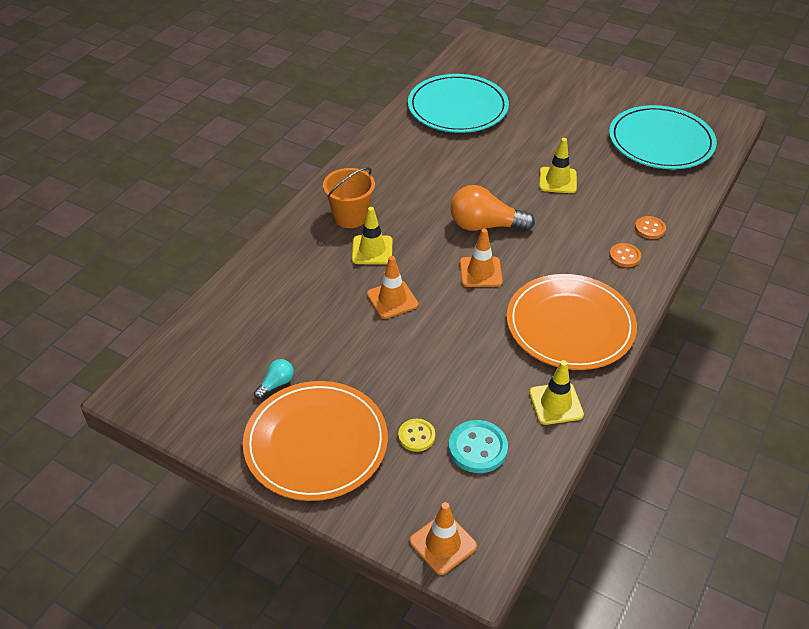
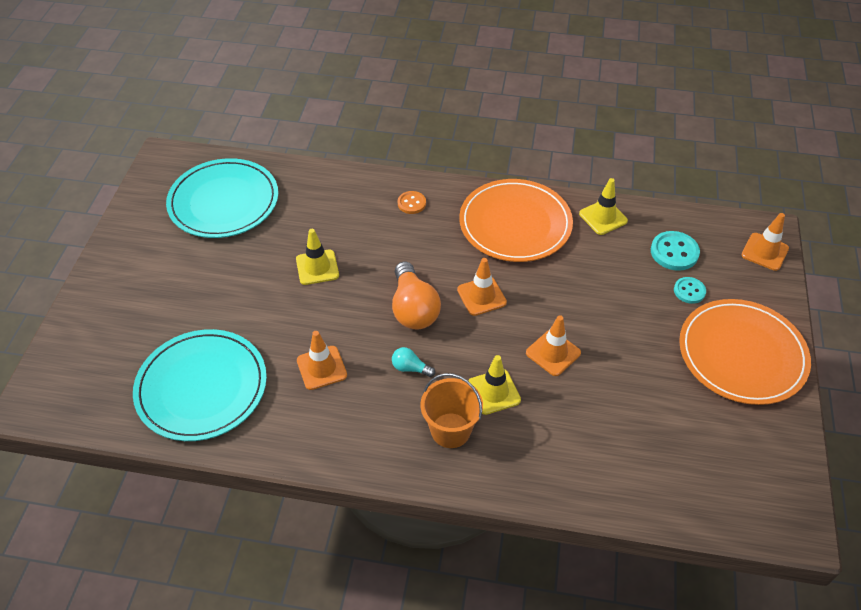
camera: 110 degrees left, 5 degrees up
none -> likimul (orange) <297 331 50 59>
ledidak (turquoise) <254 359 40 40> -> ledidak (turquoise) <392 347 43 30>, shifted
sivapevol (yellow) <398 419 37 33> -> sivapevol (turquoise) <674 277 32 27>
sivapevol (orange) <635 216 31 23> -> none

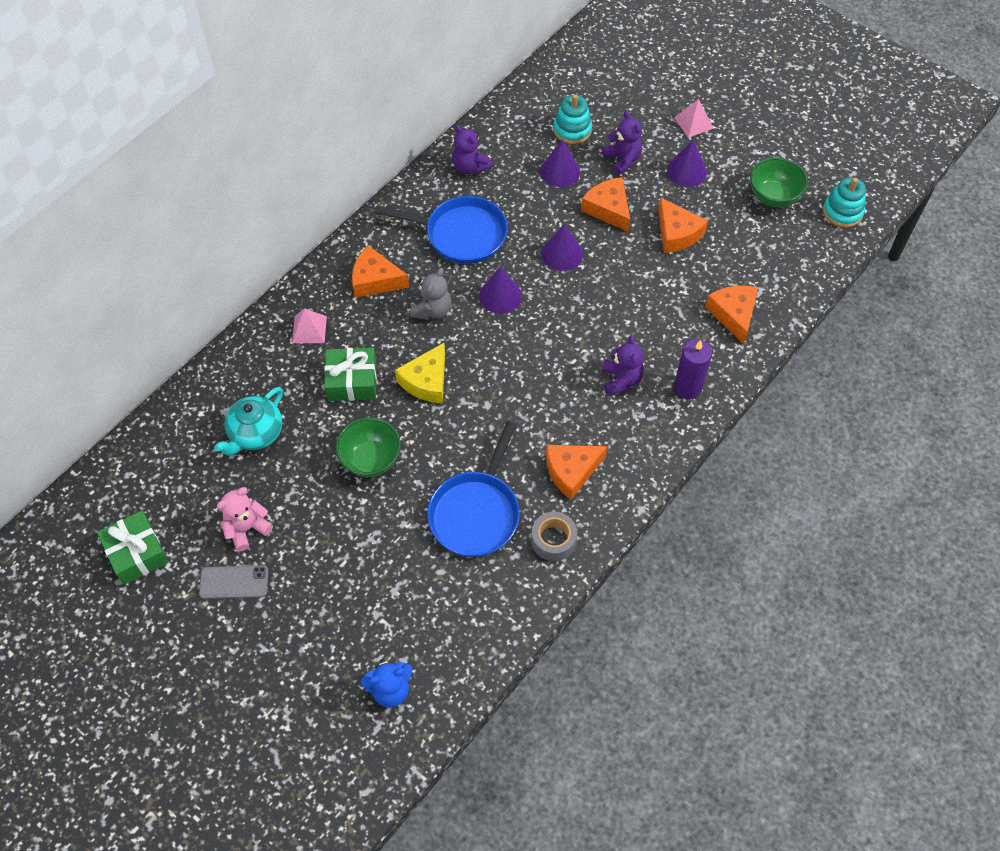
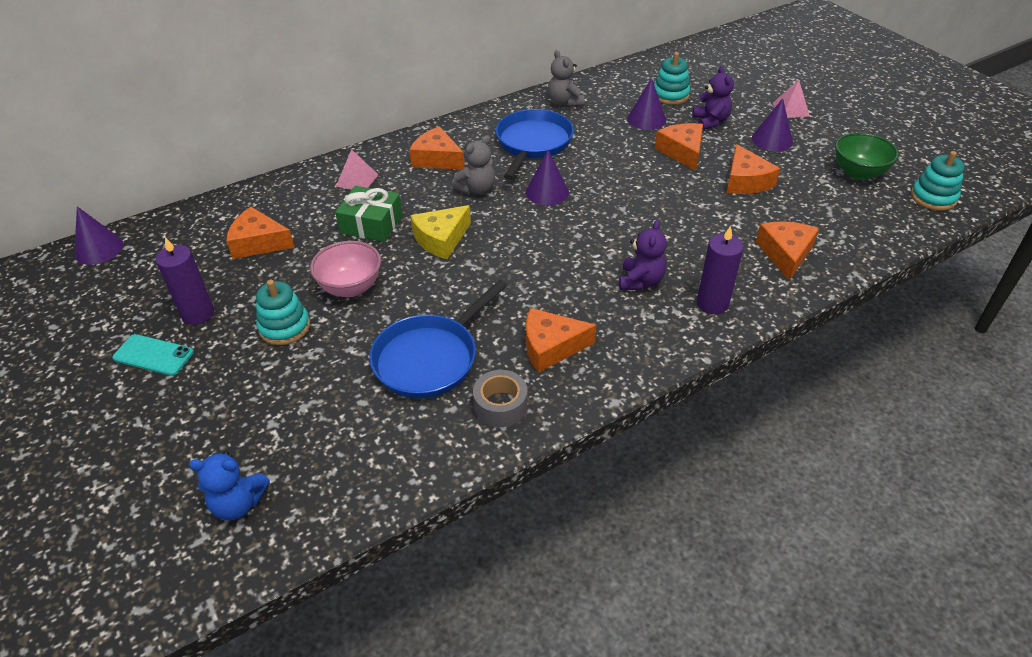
camera: 20 degrees right, 15 degrees down
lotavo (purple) <541 223 42 48> -> lotavo (purple) <74 206 50 59>, shifted
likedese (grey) <199 565 70 34> -> likedese (turquoise) <112 334 82 42>
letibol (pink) <217 487 56 64> -> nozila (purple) <156 237 58 88>
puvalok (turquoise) <214 387 69 68> -> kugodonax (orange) <226 207 69 52>
none -> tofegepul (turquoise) <256 280 54 65>
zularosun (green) <335 417 66 60> -> zularosun (pink) <310 241 71 56>
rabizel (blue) <375 196 133 68> -> rabizel (blue) <496 109 78 71>, 105 degrees counterclockwise
letibol (purple) <452 125 41 49> -> letibol (grey) <548 50 36 57>
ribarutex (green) <97 511 72 74> -> none

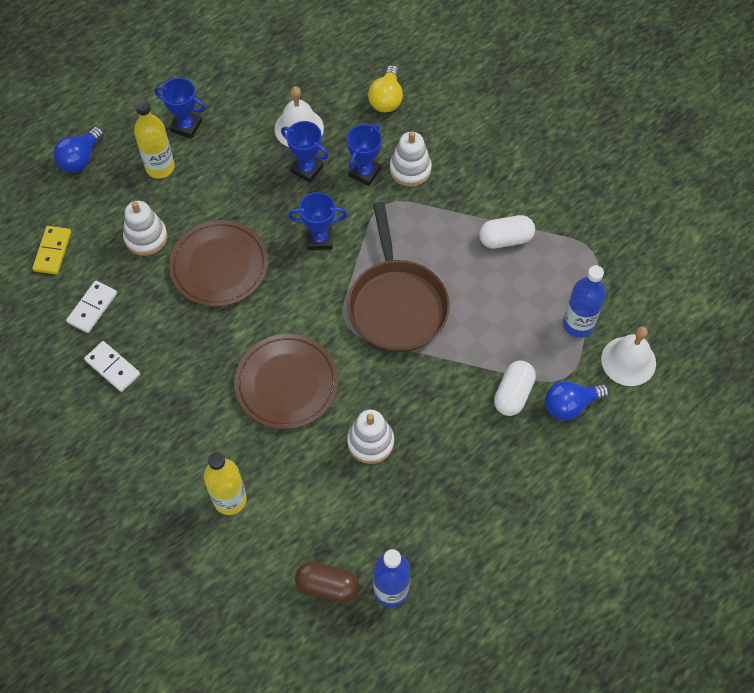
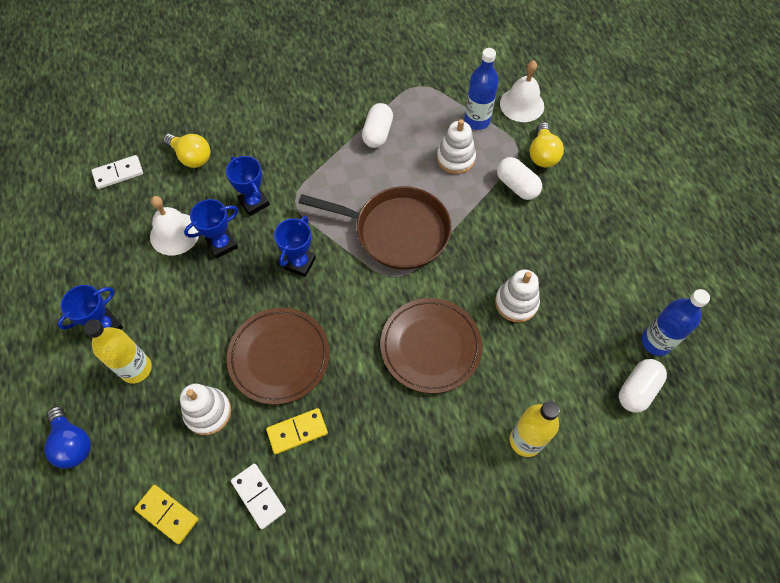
camera: 65 degrees left, 0 degrees up
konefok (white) <84 341 56 51> -> konefok (white) <91 155 52 34>, shifted
none -> konefok (yellow) <266 408 62 46>
tofegepul (white) <390 131 42 56> -> tofegepul (white) <437 119 39 55>, shifted
ledidak (blue) <545 381 64 40> -> ledidak (yellow) <529 122 35 45>
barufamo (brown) <295 562 64 41> -> barufamo (white) <619 359 48 54>

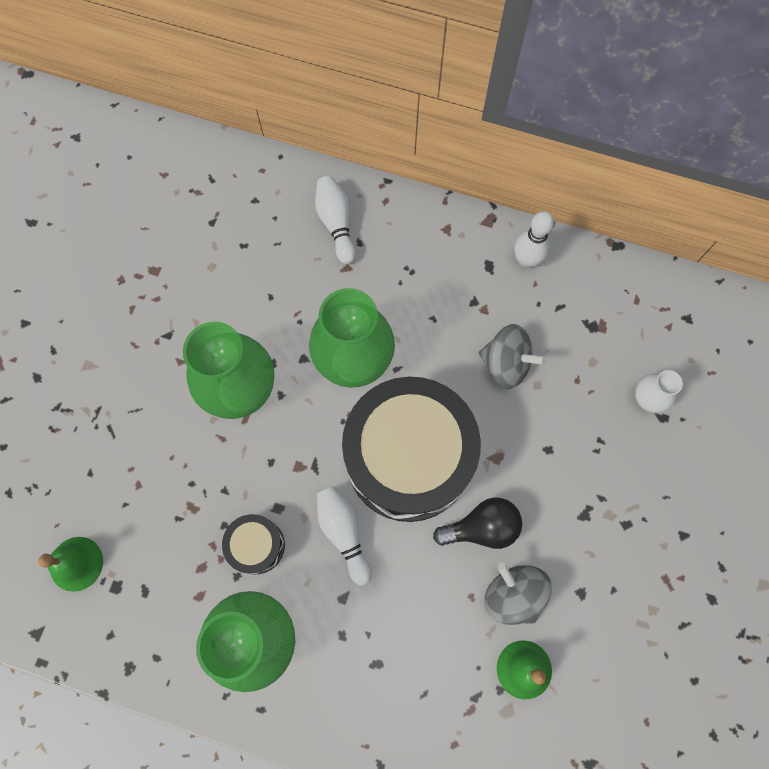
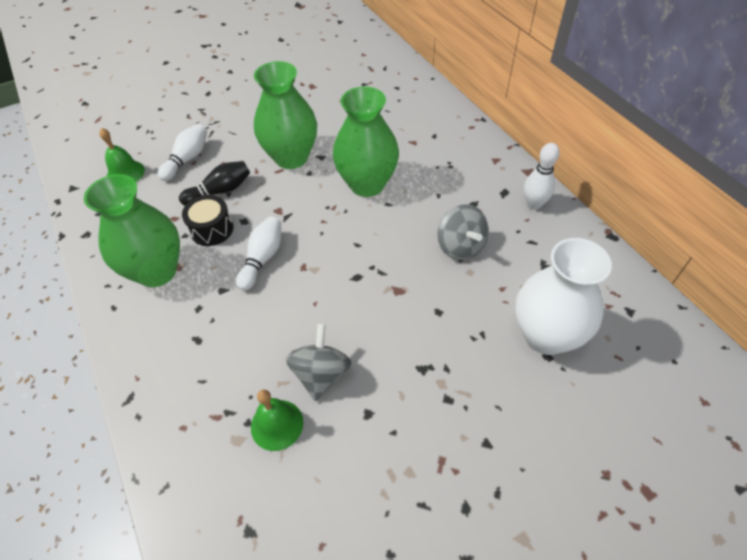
camera: 45 degrees right, 20 degrees down
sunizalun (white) <315 176 41 88> -> sunizalun (white) <158 124 49 57>, shifted
none -> sunizalun (black) <179 161 71 45>
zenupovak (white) <635 370 48 43> -> zenupovak (white) <515 238 97 117>, x2.11
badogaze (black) <342 377 139 145> -> none
ledidak (black) <433 497 89 52> -> none

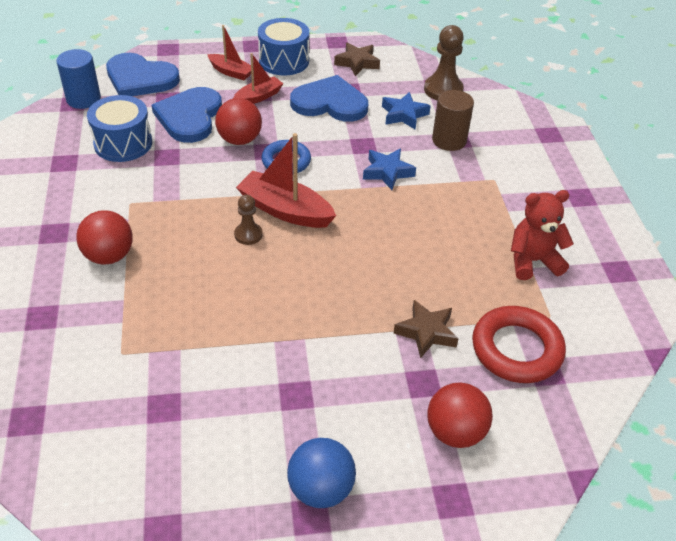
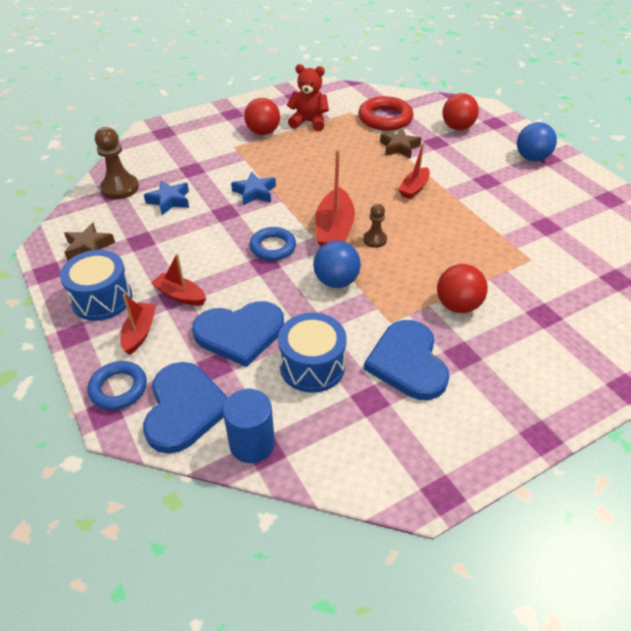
camera: 110 degrees left, 0 degrees up
none -> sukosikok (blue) <88 361 59 49>
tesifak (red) <215 98 47 47> -> tesifak (red) <244 98 36 37>, shifted
letibol (red) <511 190 63 90> -> letibol (red) <287 64 42 67>, 135 degrees clockwise
none -> tesifak (blue) <313 241 48 47>
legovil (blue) <290 75 78 47> -> legovil (blue) <364 320 85 80>, shifted
none -> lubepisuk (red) <398 143 32 56>
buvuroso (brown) <432 90 42 61> -> none

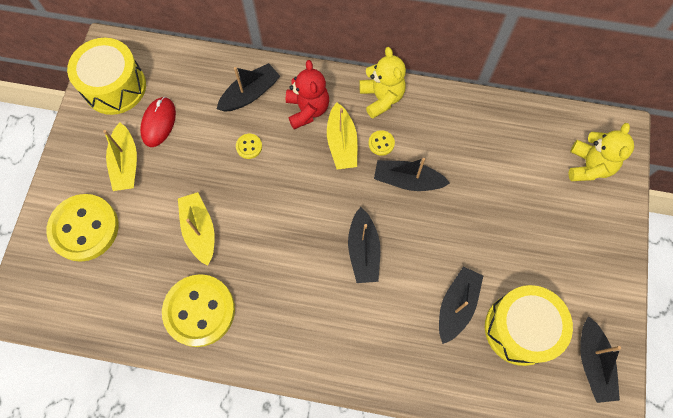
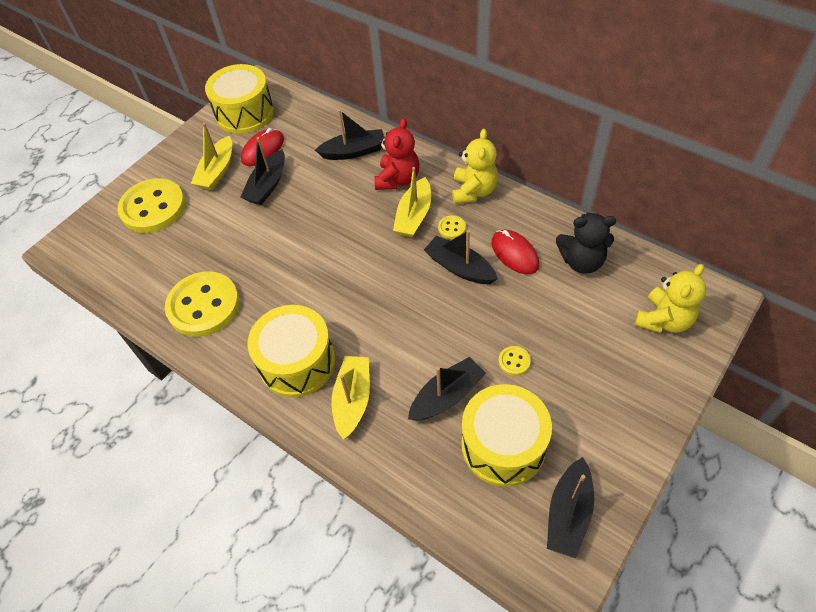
camera: 30 degrees right, 15 degrees down
lubepisuk (black) <348 207 32 76> -> lubepisuk (black) <240 137 45 68>, shifted
none -> badogaze (yellow) <247 305 88 93>
lubepisuk (yellow) <178 192 37 74> -> lubepisuk (yellow) <331 356 39 84>, shifted
none -> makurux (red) <491 230 48 44>
sivapevol (yellow) <236 134 26 25> -> sivapevol (yellow) <499 346 32 30>, shifted
none -> letibol (black) <556 212 60 62>

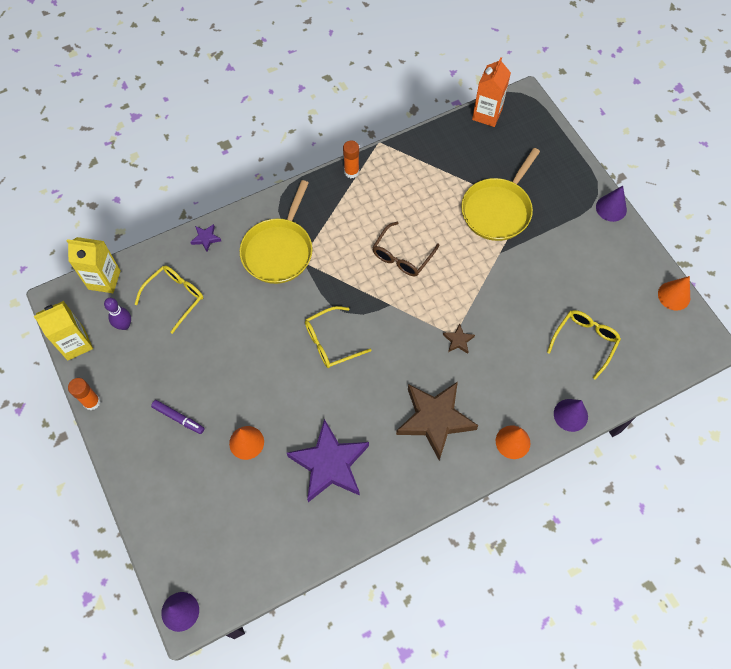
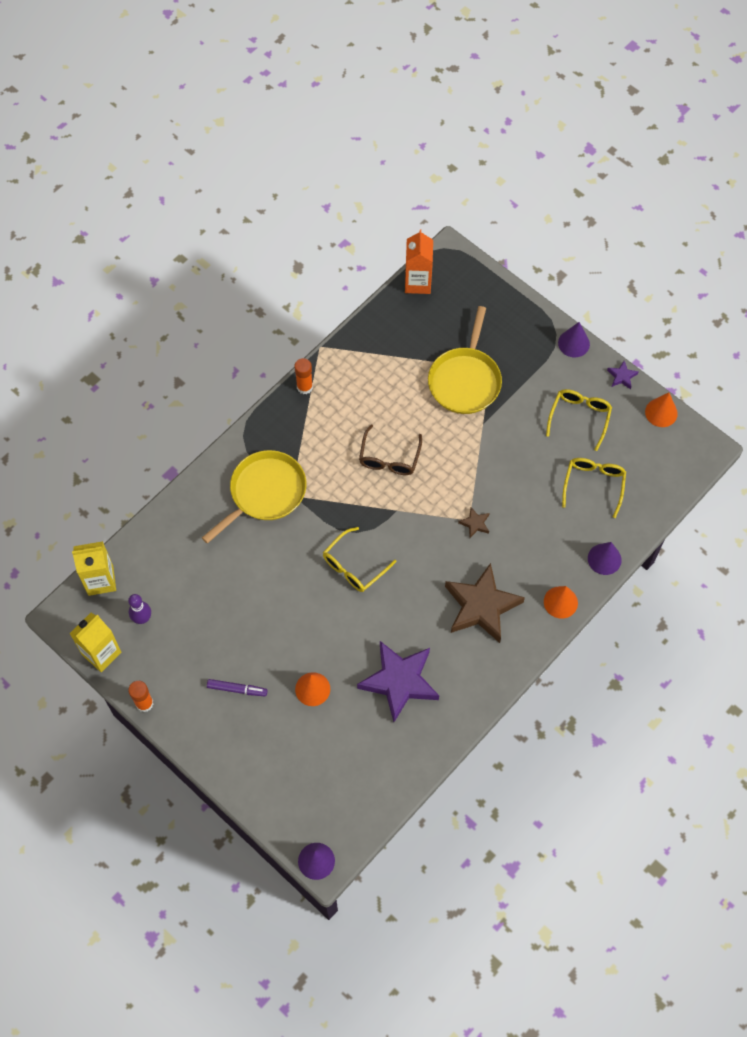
camera: 20 degrees left, 0 degrees up
rabizel (yellow) <240 180 73 104> -> rabizel (yellow) <202 450 104 93>, 135 degrees counterclockwise
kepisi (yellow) <135 265 68 69> -> kepisi (yellow) <546 389 66 62>, shifted
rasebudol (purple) <190 224 31 27> -> rasebudol (purple) <607 361 32 28>, shifted

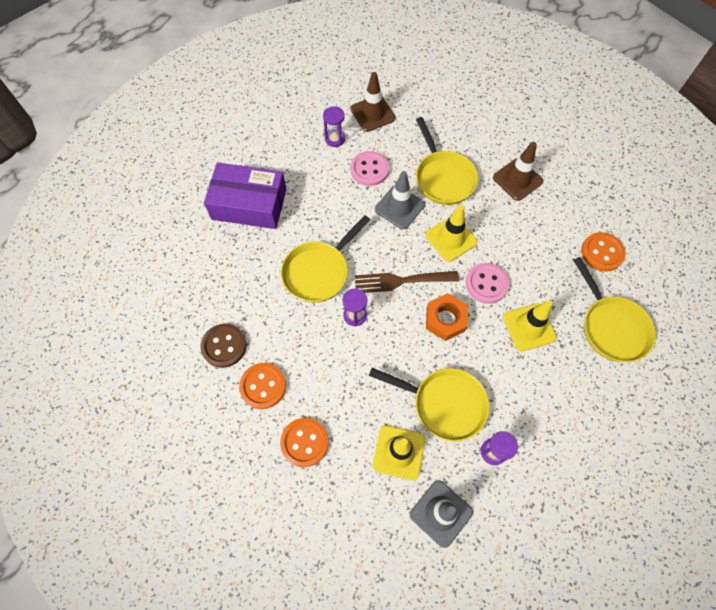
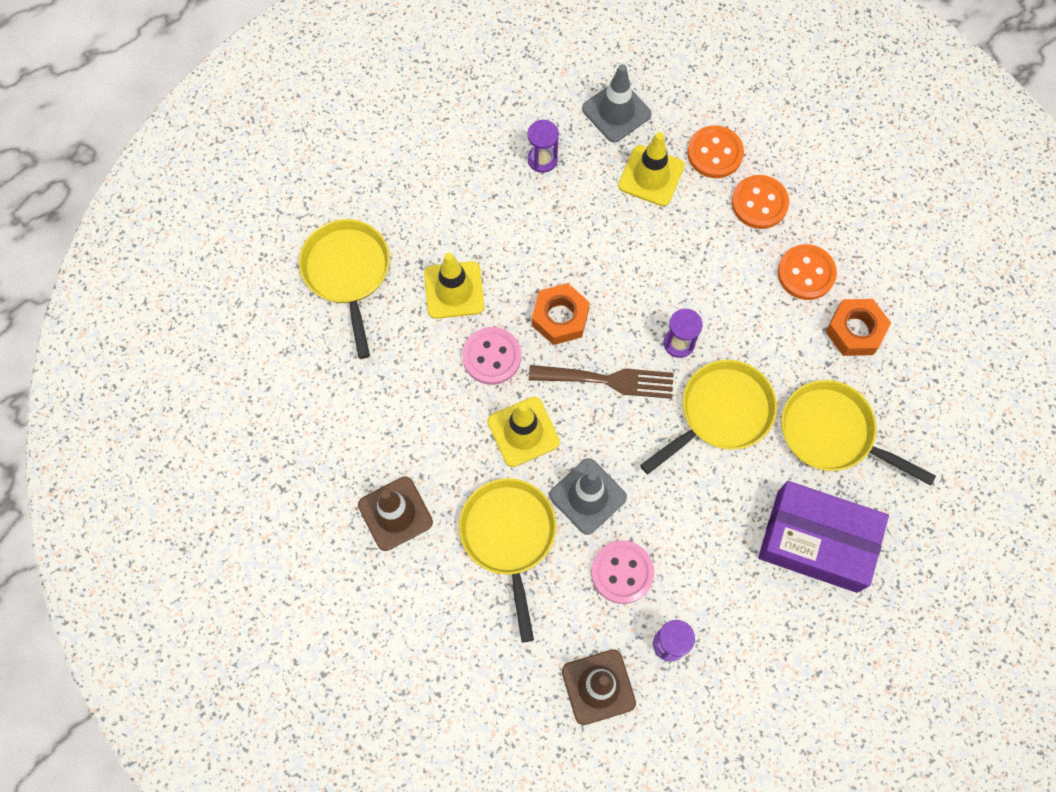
camera: 170 degrees left, 5 degrees up
sivapevol (orange) <581 232 45 40> -> sivapevol (orange) <688 125 56 53>, shifted
rabizel (yellow) <369 368 120 74> -> rabizel (yellow) <781 380 155 106>, shifted
sivapevol (brown) <201 324 45 44> -> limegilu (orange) <825 299 66 57>

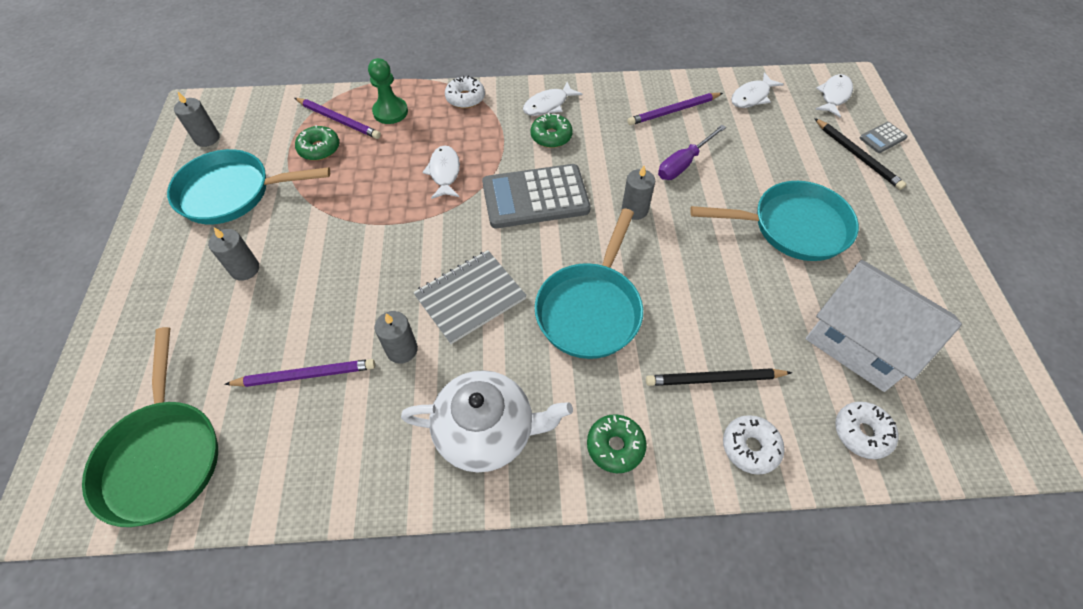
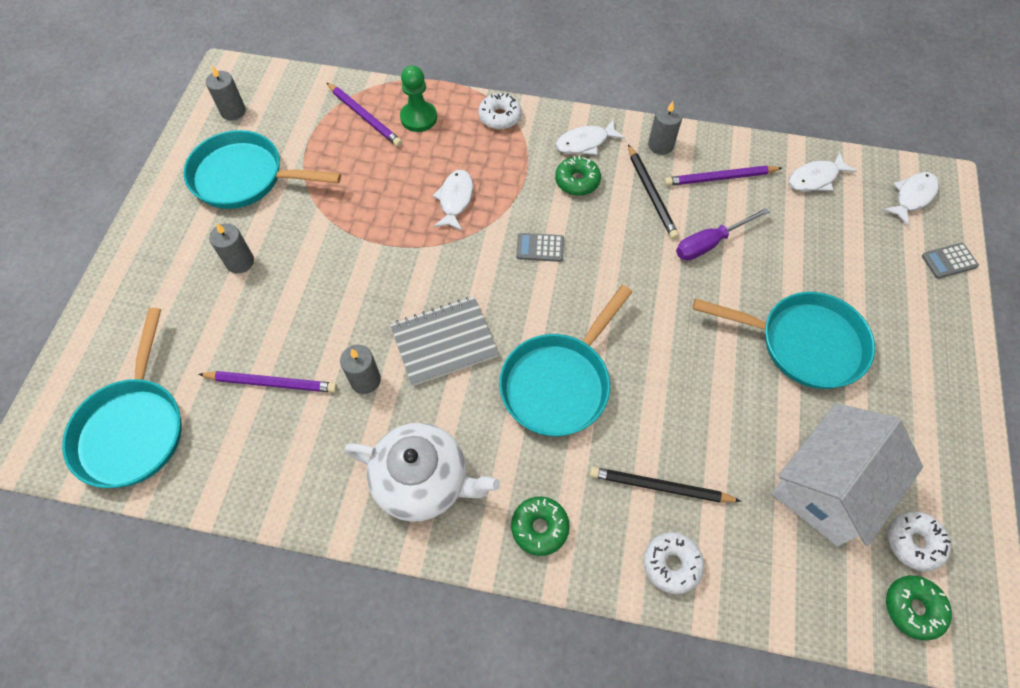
camera: 15 degrees right, 5 degrees up
rabizel (green) <82 327 136 200> -> rabizel (turquoise) <62 308 120 180>
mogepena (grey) <482 164 109 64> -> mogepena (grey) <516 233 48 29>, x0.44
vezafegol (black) <814 118 92 72> -> vezafegol (black) <628 144 51 95>, shifted
nozila (grey) <622 166 33 54> -> nozila (grey) <648 101 35 54>, shifted
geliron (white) <806 260 156 132> -> geliron (white) <772 403 151 143>, 75 degrees clockwise
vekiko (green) <295 125 44 36> -> vekiko (green) <886 575 66 65>, shifted
vekiko (white) <835 402 63 57> -> vekiko (white) <888 511 63 61>, shifted

